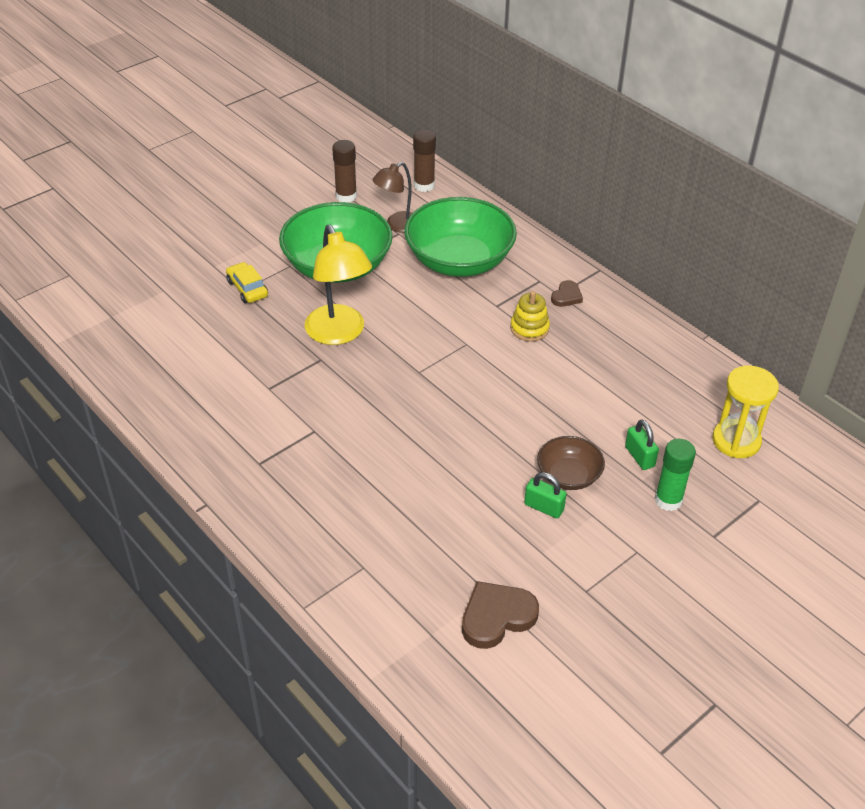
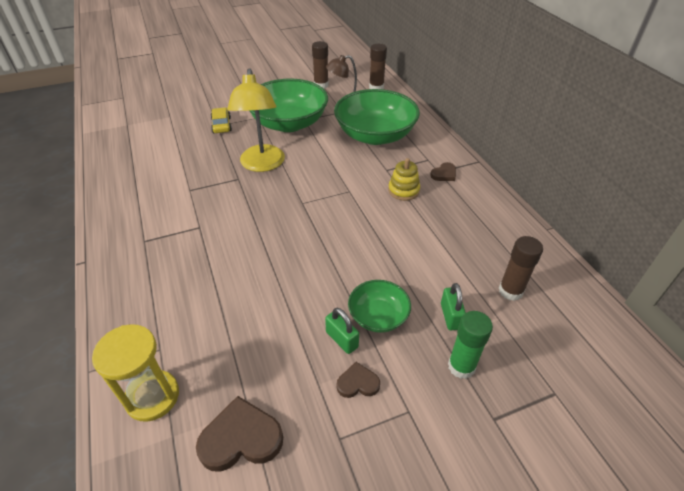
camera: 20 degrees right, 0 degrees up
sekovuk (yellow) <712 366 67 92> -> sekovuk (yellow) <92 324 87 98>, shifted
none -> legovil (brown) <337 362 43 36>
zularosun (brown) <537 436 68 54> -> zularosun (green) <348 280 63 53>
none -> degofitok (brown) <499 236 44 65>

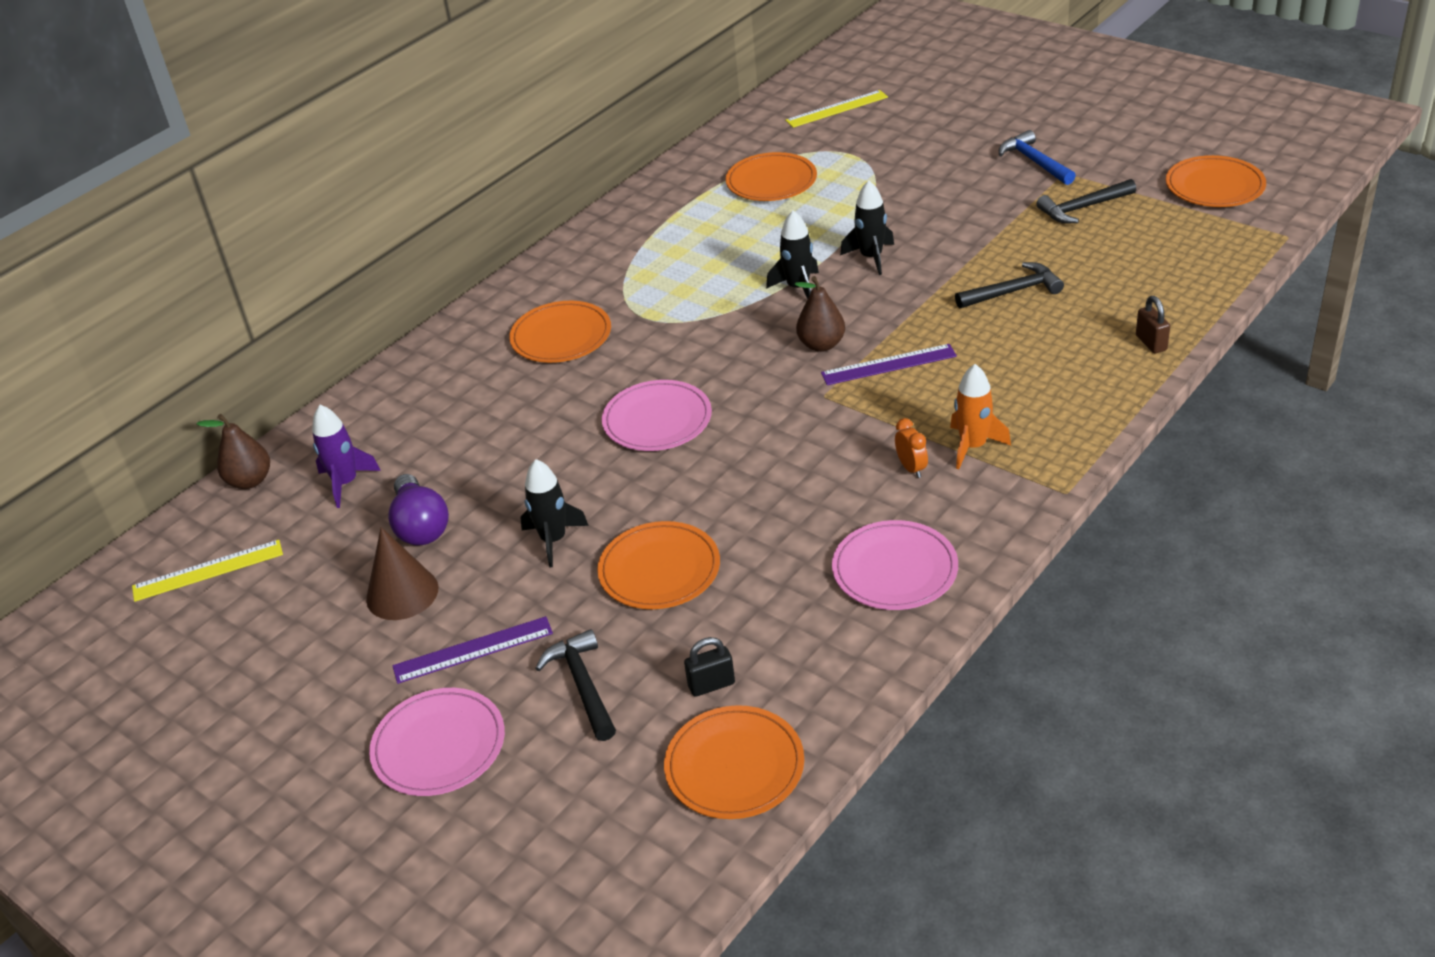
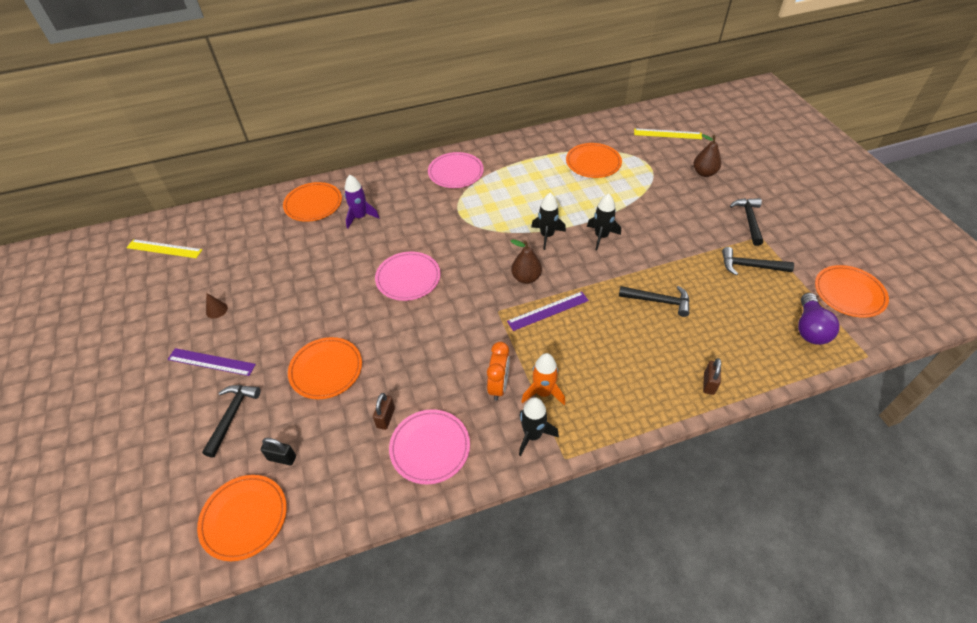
camera: 30 degrees right, 10 degrees up
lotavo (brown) <366 527 72 93> -> lotavo (brown) <206 293 22 26>, x0.53
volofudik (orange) <509 301 102 62> -> volofudik (orange) <283 182 59 40>, shifted
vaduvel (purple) <312 405 69 103> -> vaduvel (purple) <345 175 34 54>, shifted
none -> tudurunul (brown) <373 393 22 37>
volofudik (pink) <369 688 136 108> -> volofudik (pink) <428 152 56 36>, shifted
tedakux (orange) <895 418 33 60> -> tedakux (orange) <487 342 23 59>, x1.54
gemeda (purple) <821 344 136 41> -> gemeda (purple) <507 291 82 40>, 45 degrees counterclockwise
vaduvel (black) <520 459 69 109> -> vaduvel (black) <519 397 40 59>, shifted
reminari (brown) <197 414 73 75> -> reminari (brown) <694 134 27 43>, shifted
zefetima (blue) <999 130 77 55> -> zefetima (black) <730 198 33 48>
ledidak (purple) <388 474 61 71> -> ledidak (purple) <798 293 42 52>, shifted

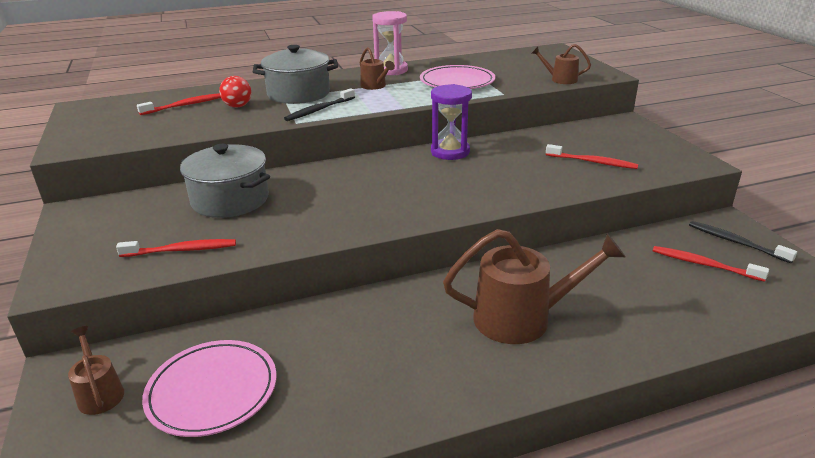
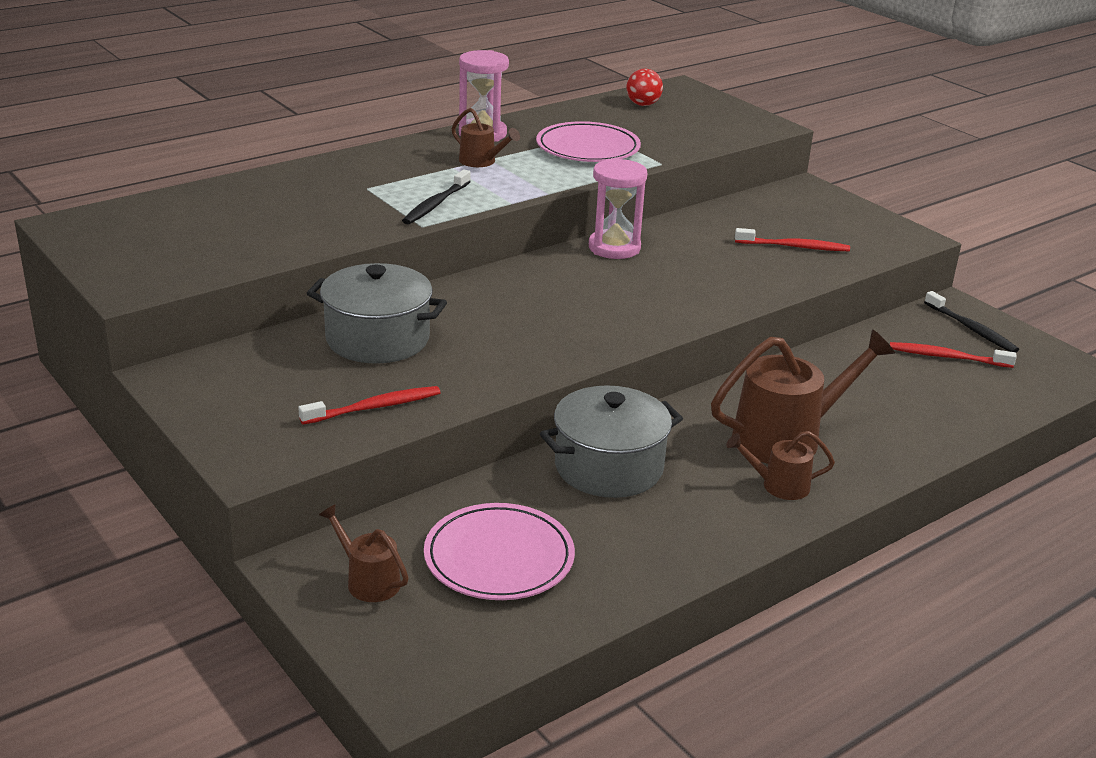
camera: 20 degrees left, 0 degrees up
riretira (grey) <253 45 85 59> -> riretira (grey) <540 385 143 113>, shifted
sekovuk (purple) <431 84 41 76> -> sekovuk (pink) <589 158 58 101>
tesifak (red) <219 76 32 32> -> tesifak (red) <626 69 37 37>, shifted
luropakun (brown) <531 44 60 40> -> luropakun (brown) <726 431 109 69>, shifted
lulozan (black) <689 221 108 42> -> lulozan (black) <924 291 95 62>, 150 degrees counterclockwise
lulozan (red) <137 93 84 22> -> none

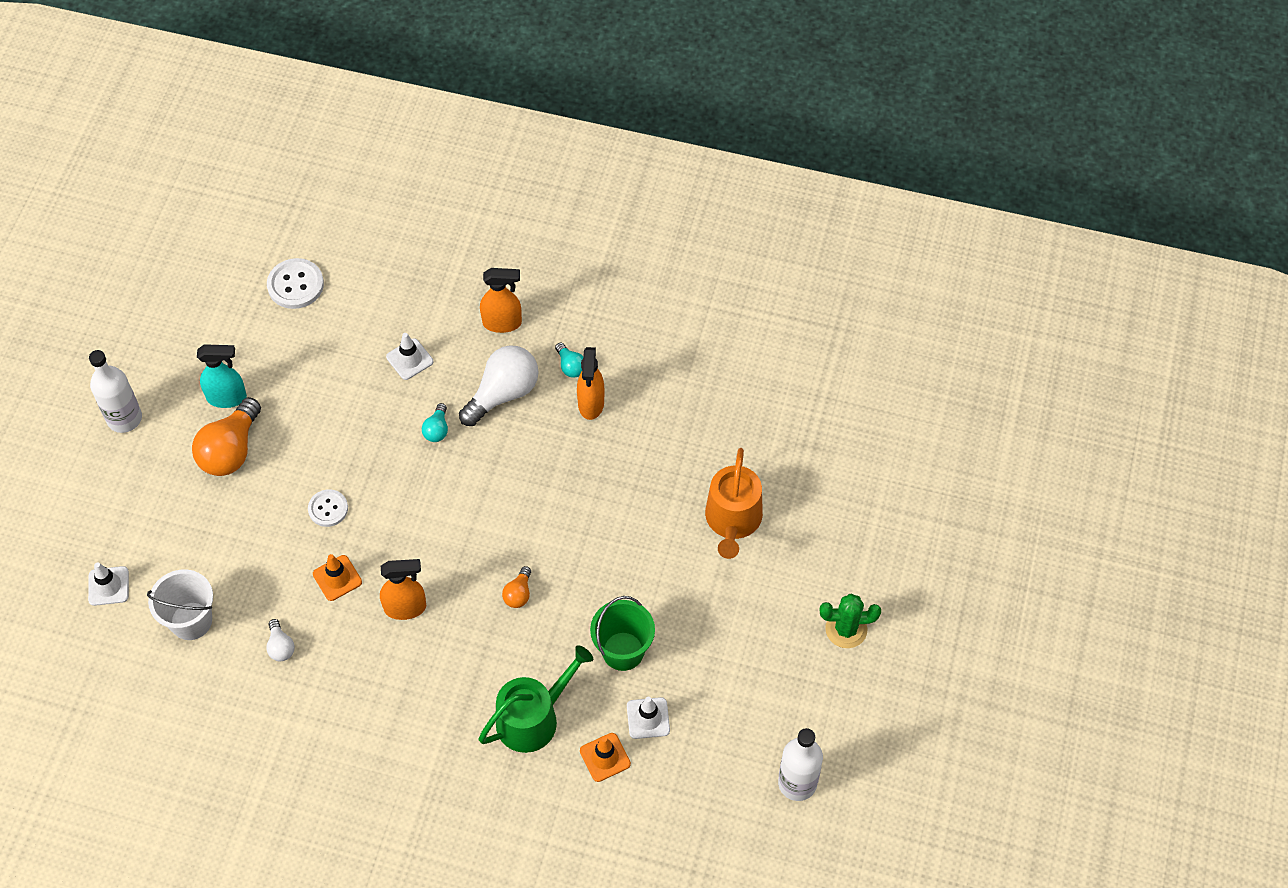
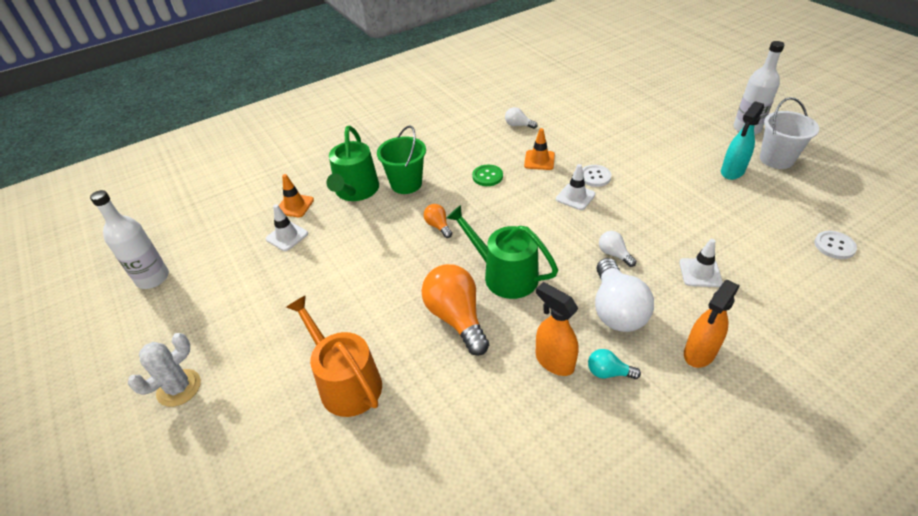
camera: 135 degrees right, 15 degrees down
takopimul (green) <820 593 61 55> -> takopimul (white) <128 333 73 74>
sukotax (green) <590 596 65 75> -> sukotax (green) <377 125 49 69>, shifted
ledidak (orange) <192 397 69 79> -> ledidak (orange) <421 264 68 92>, shifted
none -> luropakun (green) <447 205 111 94>
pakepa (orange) <380 559 46 61> -> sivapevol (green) <472 165 31 21>
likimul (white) <88 562 41 44> -> likimul (white) <556 164 40 46>, shifted
ledidak (turquoise) <422 403 26 39> -> ledidak (white) <599 231 37 36>
sukotax (white) <147 569 66 71> -> sukotax (white) <760 97 59 72>, shifted
sivapevol (white) <267 258 57 51> -> sivapevol (white) <814 231 43 28>, x0.66

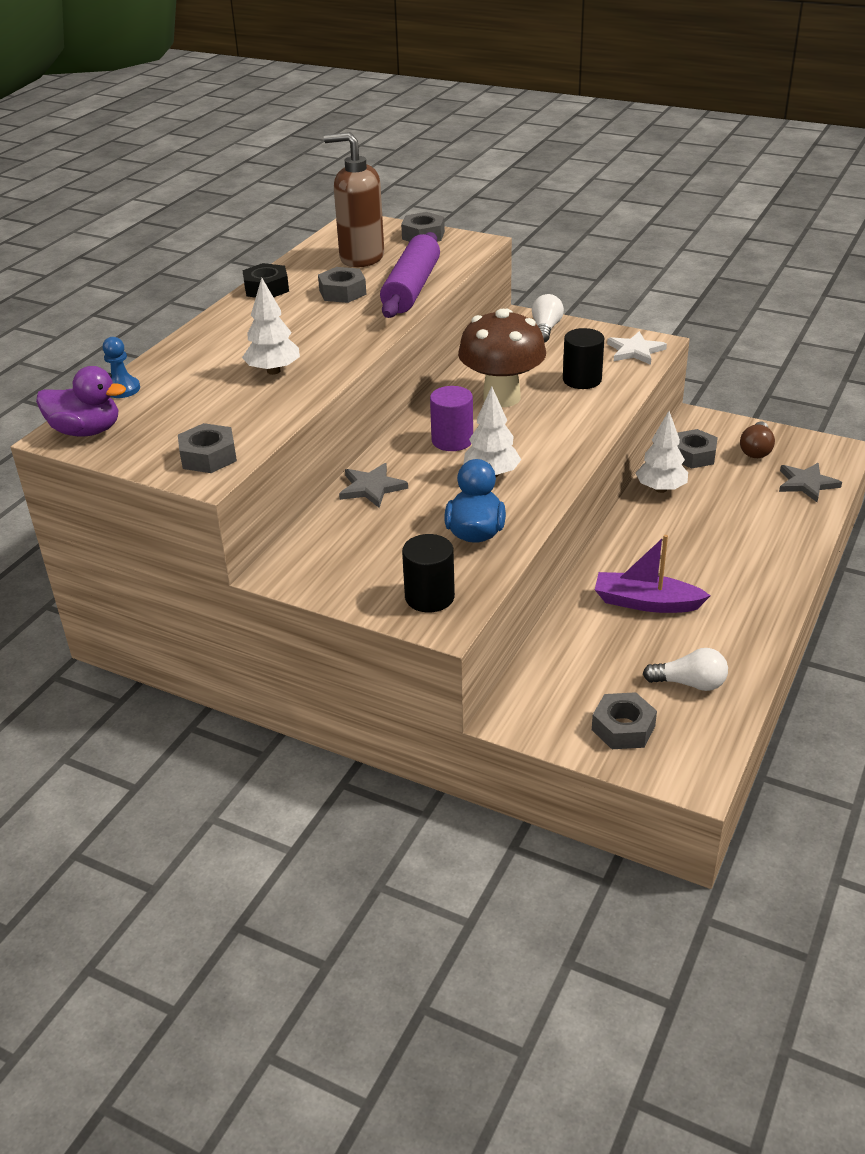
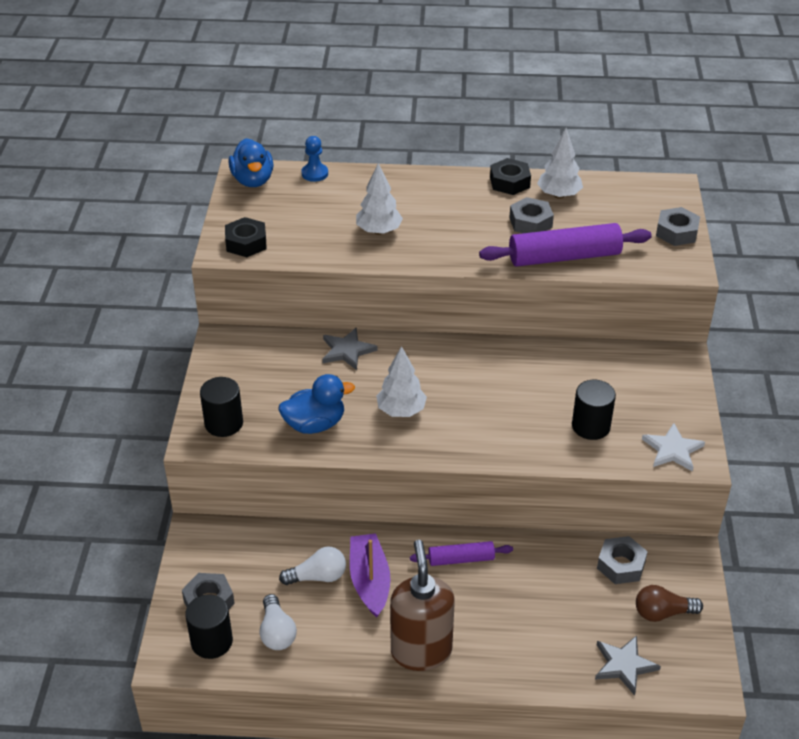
camera: 65 degrees right, 5 degrees up
none -> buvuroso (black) <185 594 48 65>
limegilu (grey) <178 423 59 50> -> limegilu (black) <225 217 42 40>
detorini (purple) <36 366 90 71> -> detorini (blue) <229 138 45 49>
ledidak (white) <532 294 32 49> -> ledidak (white) <279 547 67 38>, shifted
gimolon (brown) <324 132 60 135> -> gimolon (brown) <390 540 65 131>, shifted
none -> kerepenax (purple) <410 541 103 25>
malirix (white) <636 411 52 82> -> malirix (white) <537 128 46 71>, shifted
buvuroso (purple) <430 386 43 65> -> none
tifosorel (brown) <458 309 88 98> -> none

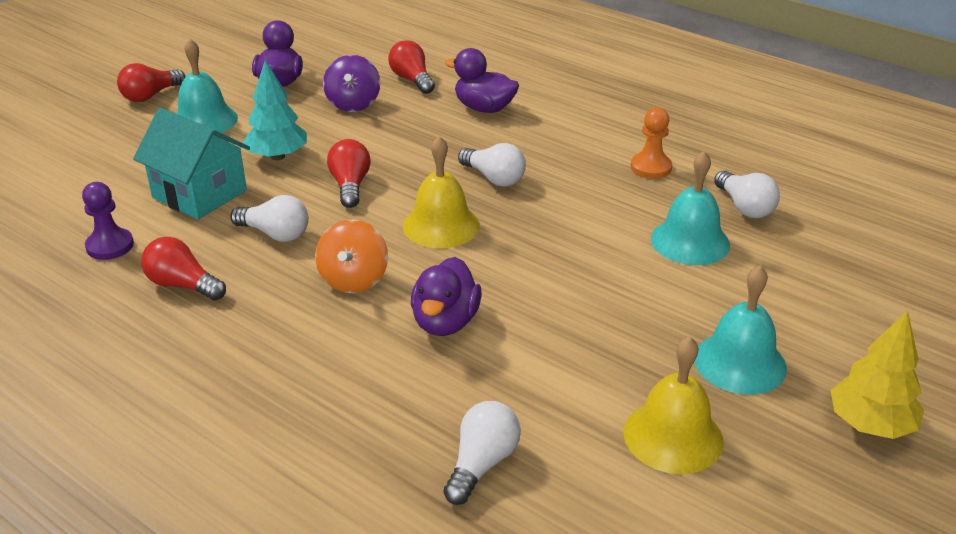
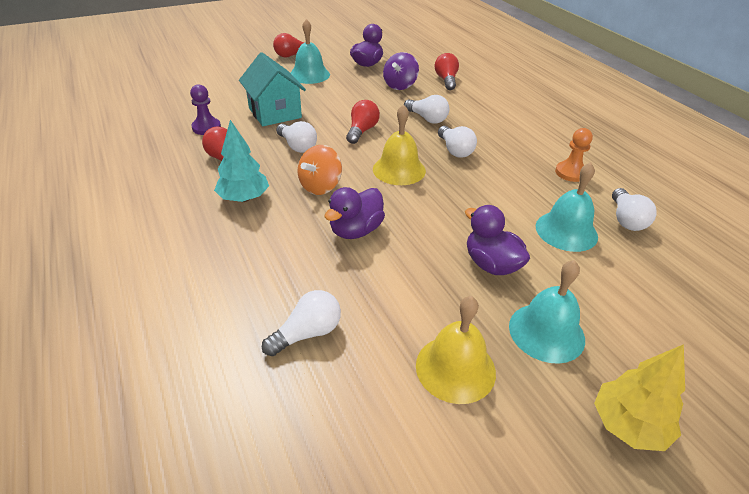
camera: 25 degrees right, 5 degrees up
malirix (turquoise) <243 60 64 100> -> malirix (turquoise) <214 120 55 82>, shifted
none -> ledidak (white) <404 95 45 29>
detorini (purple) <445 48 74 65> -> detorini (purple) <465 205 65 70>, shifted

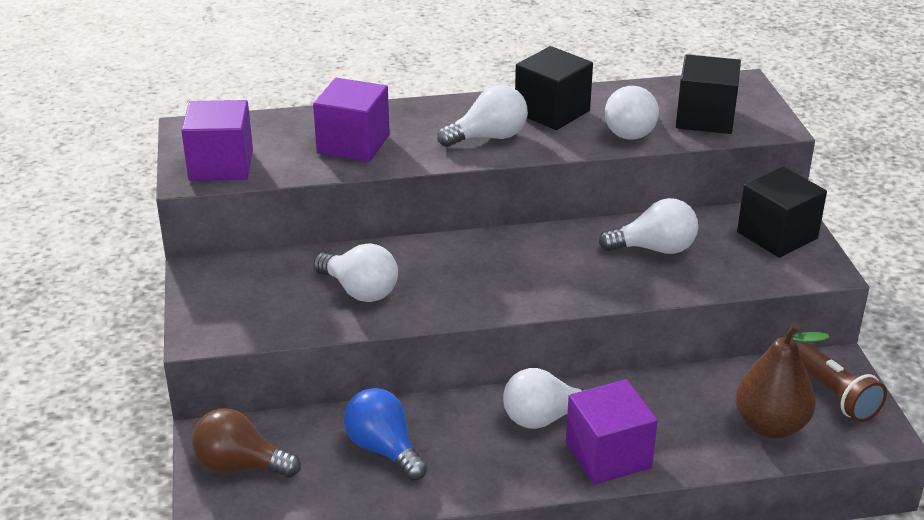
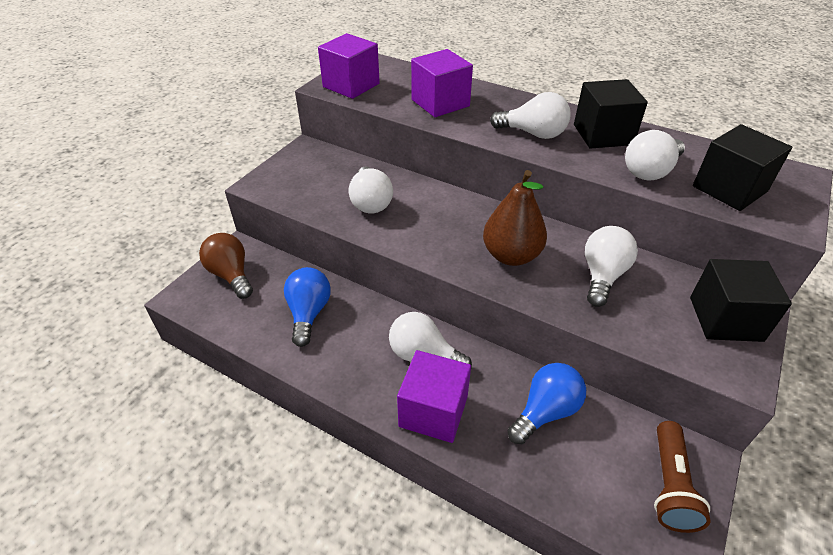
camera: 40 degrees right, 10 degrees up
reminari (brown) <735 323 95 115> -> reminari (brown) <483 170 64 96>, shifted
none -> ledidak (blue) <508 363 78 81>
ledidak (white) <599 198 99 56> -> ledidak (white) <585 226 53 81>, 105 degrees counterclockwise

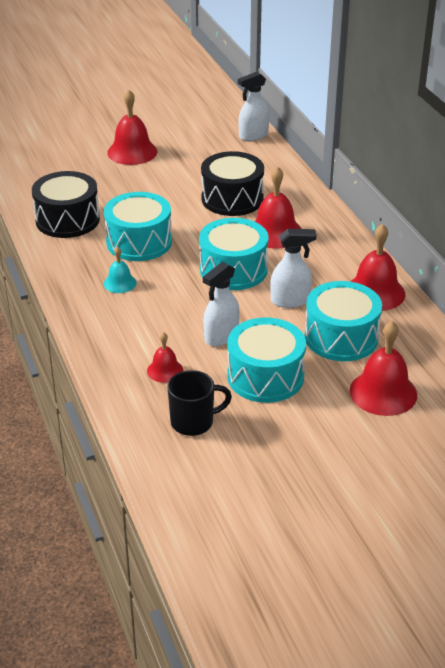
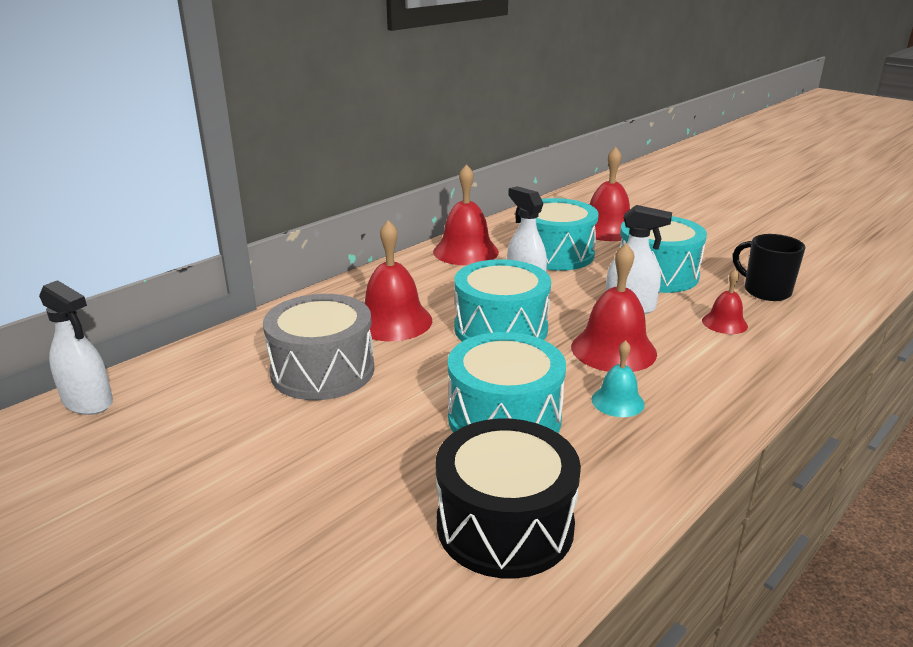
camera: 115 degrees left, 10 degrees down
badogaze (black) <201 151 63 65> -> badogaze (grey) <263 294 111 106>
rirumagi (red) <107 90 51 75> -> rirumagi (red) <571 243 86 129>, shifted

